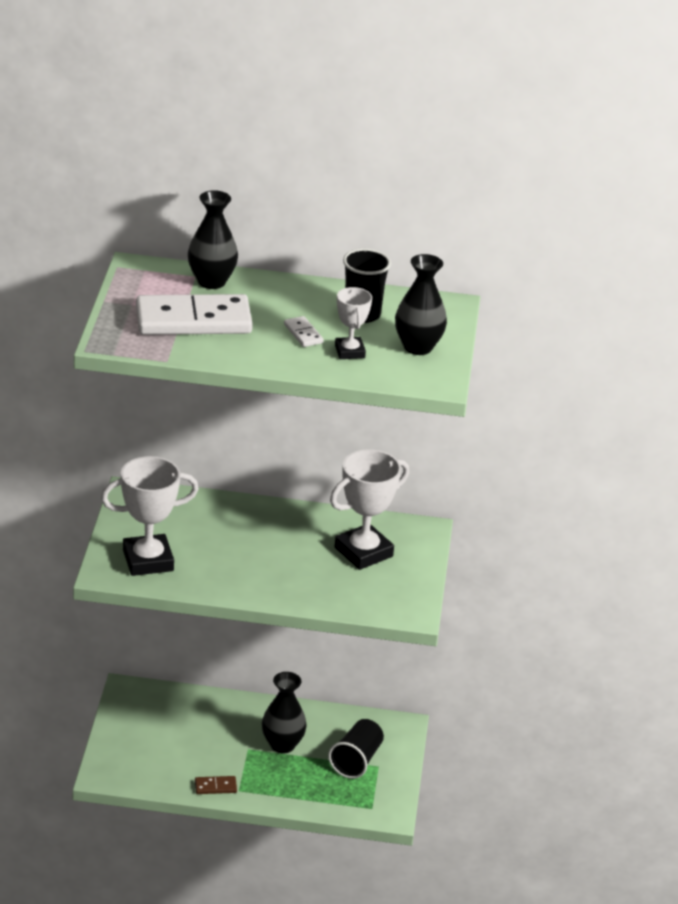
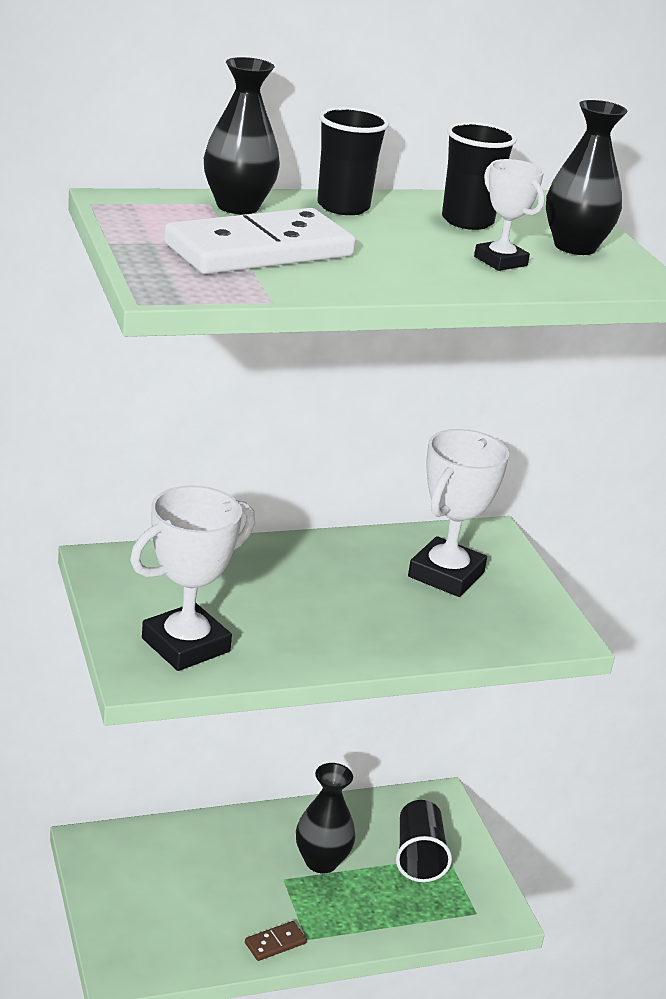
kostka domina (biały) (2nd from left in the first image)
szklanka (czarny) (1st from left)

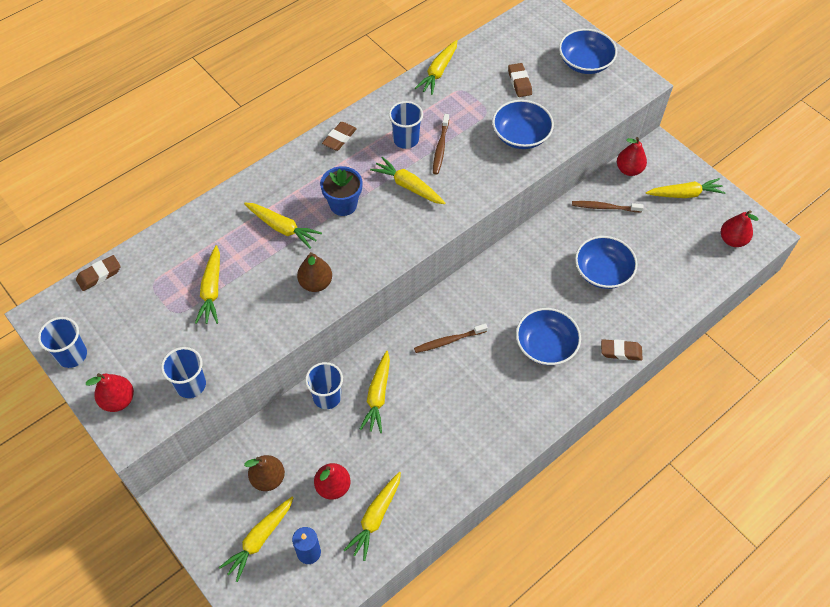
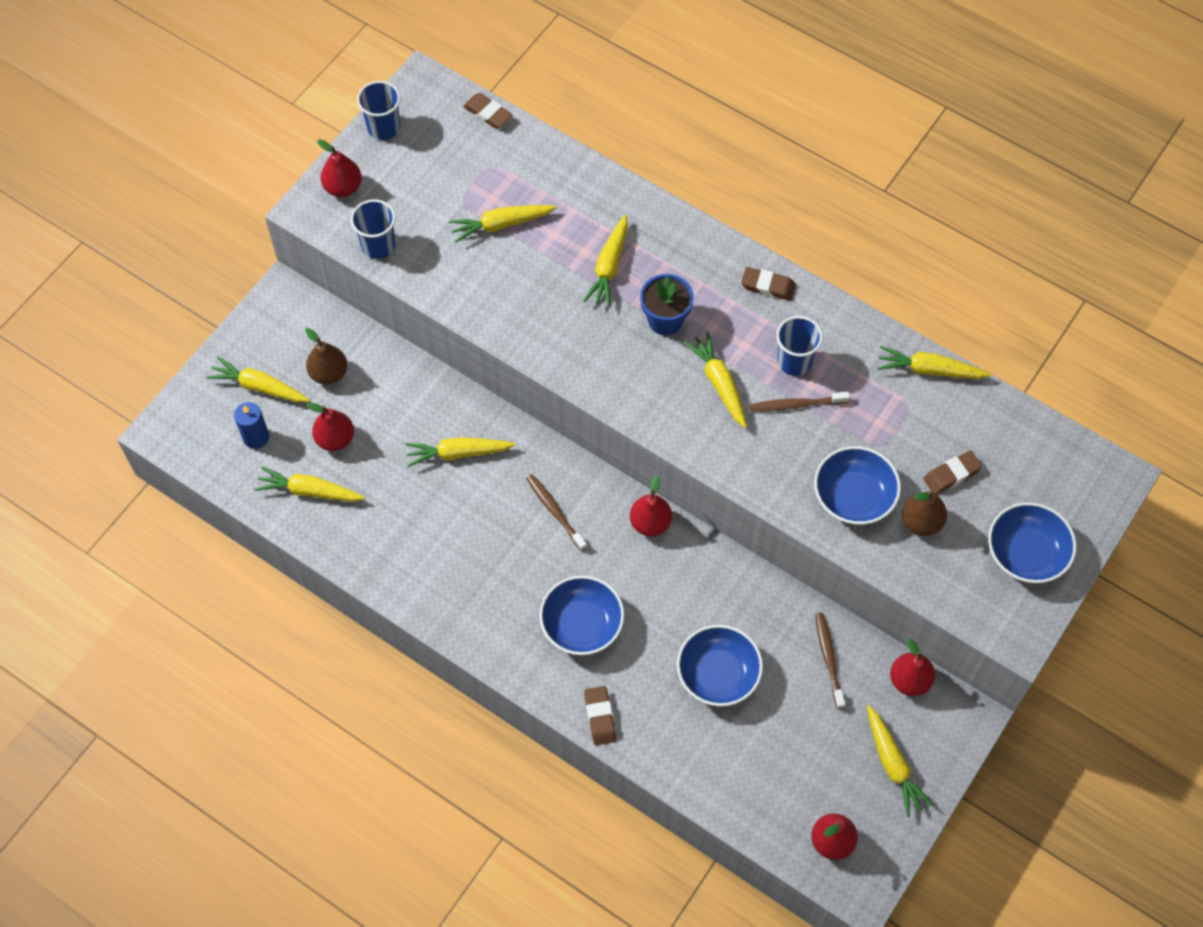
gruszka (brązowy) (2nd from left)
szklanka (niebieski) (3rd from left in the first image)
marchewka (żółty) (6th from left)
gruszka (czerwony) (3rd from left)

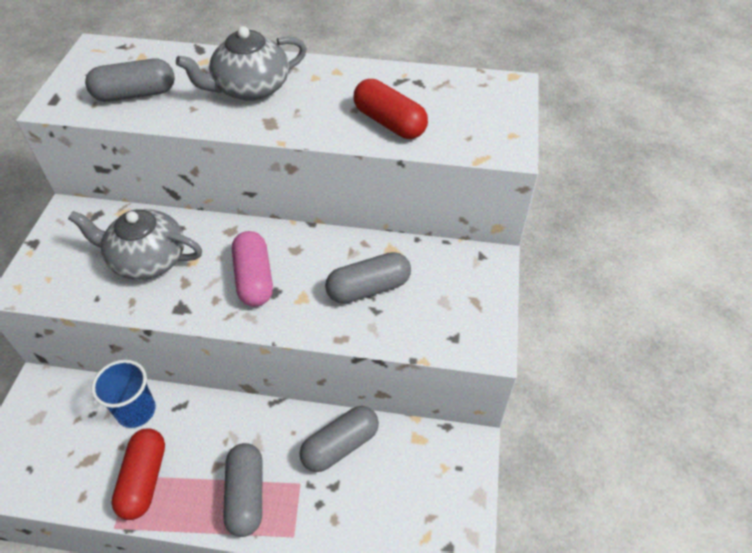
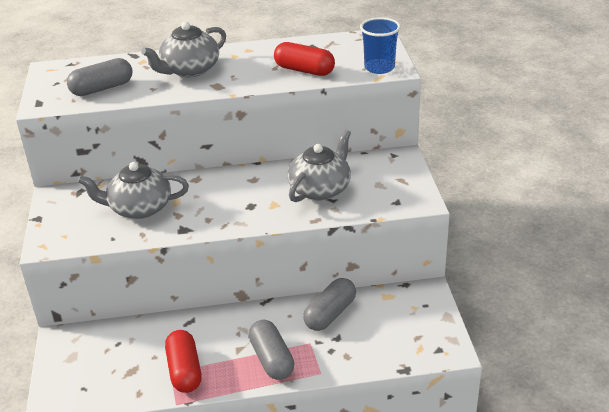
szklanka (niebieski)
kapsułka (różowy)
imbryk (szary) (3rd from left)

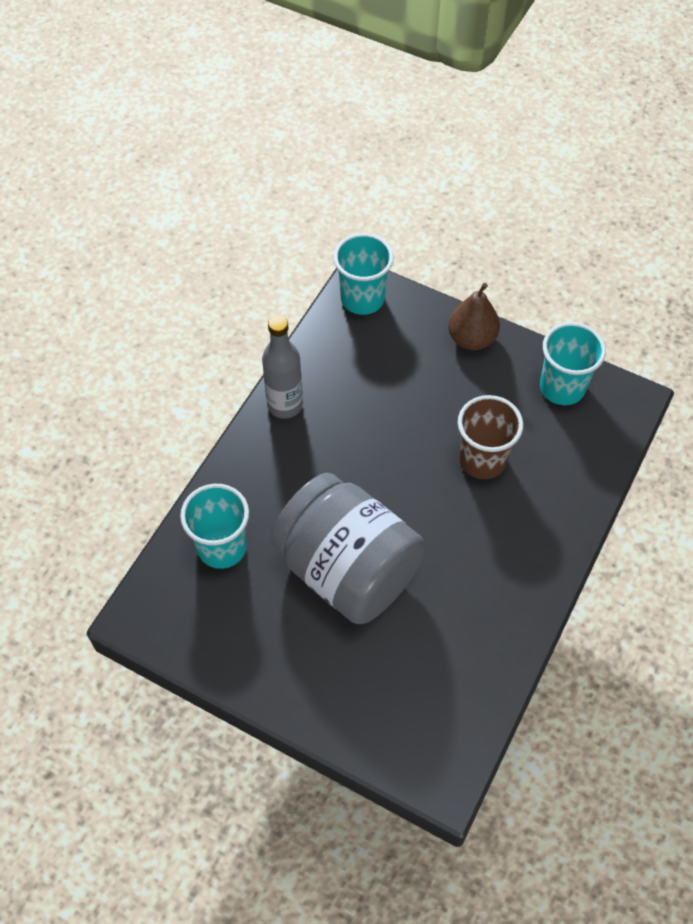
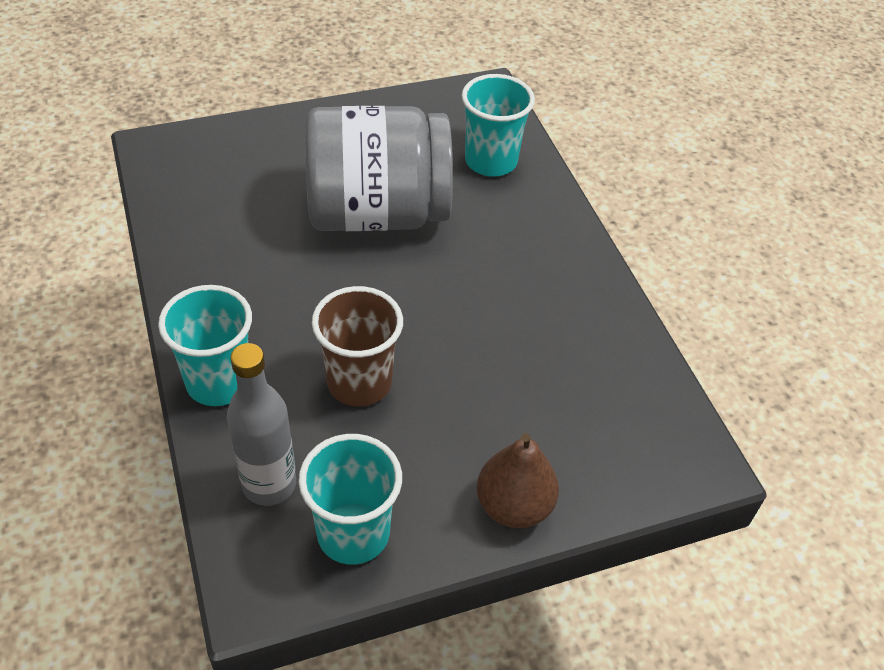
butelka (szary)
szklanka (turkusowy) (1st from left)

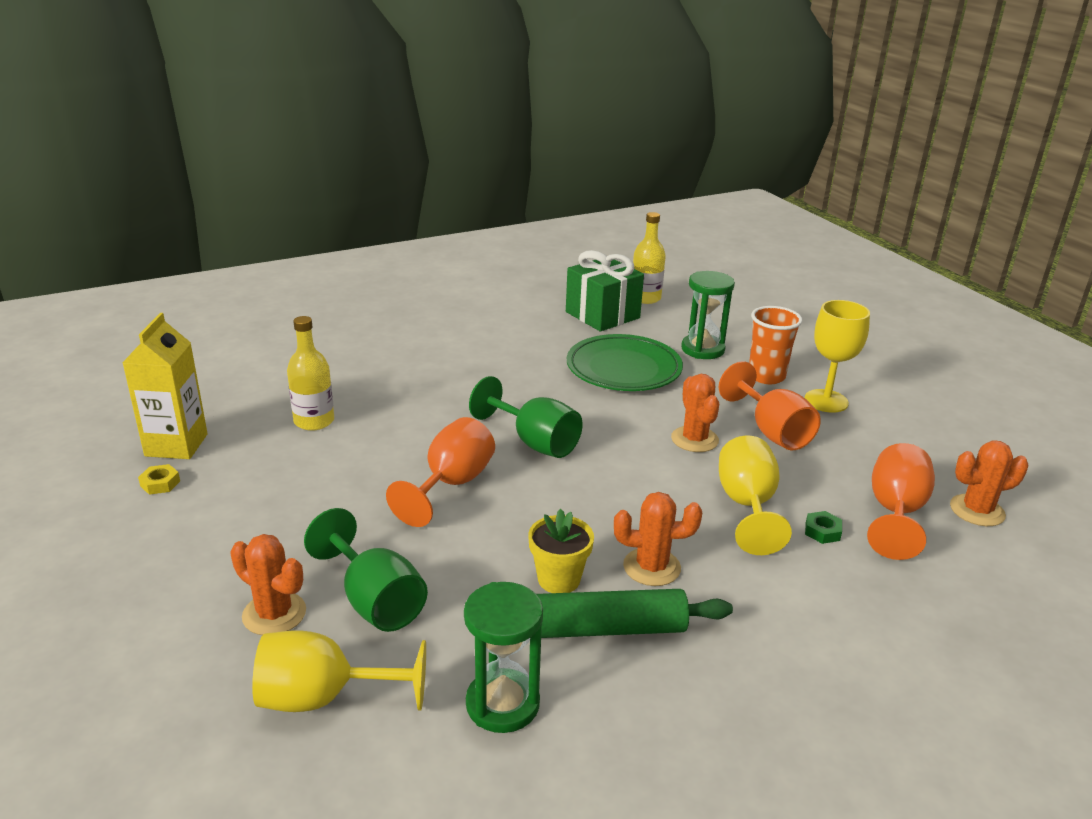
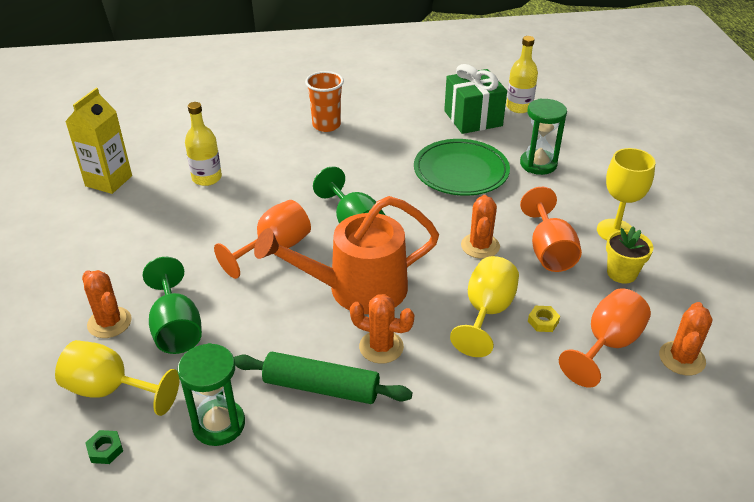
nakrętka (żółty)
doniczka (żółty)
szklanka (pomarańczowy)
nakrętka (zielony)
kaktus (pomarańczowy) (4th from left)
konewka (pomarańczowy)

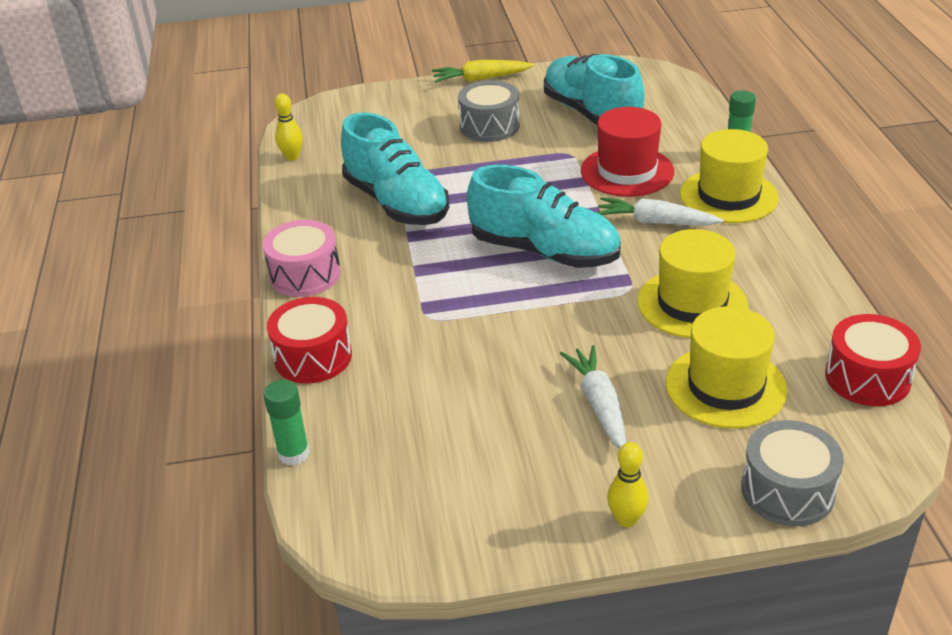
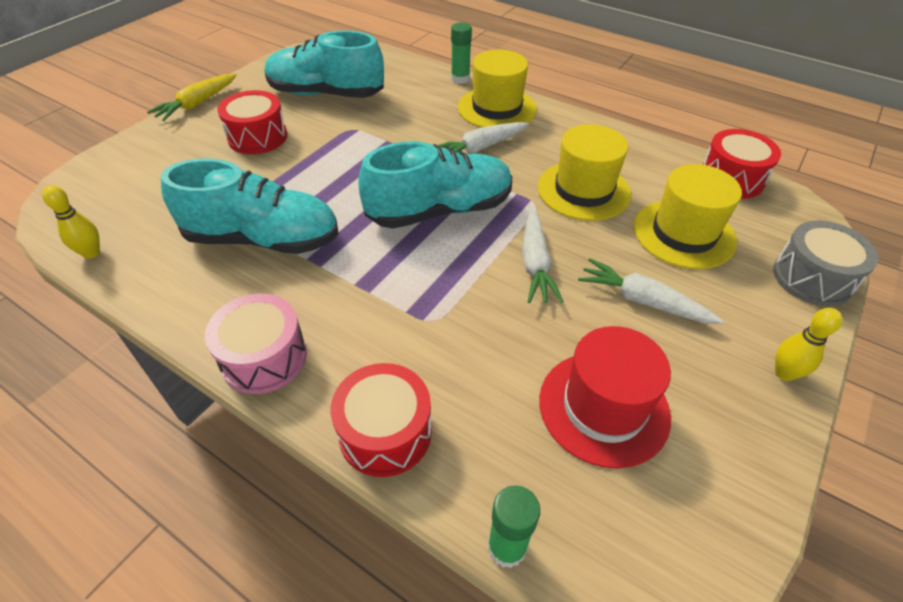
bęben (czerwony) (1st from left)
kapelusz (czerwony)
marchewka (biały) (2nd from left)

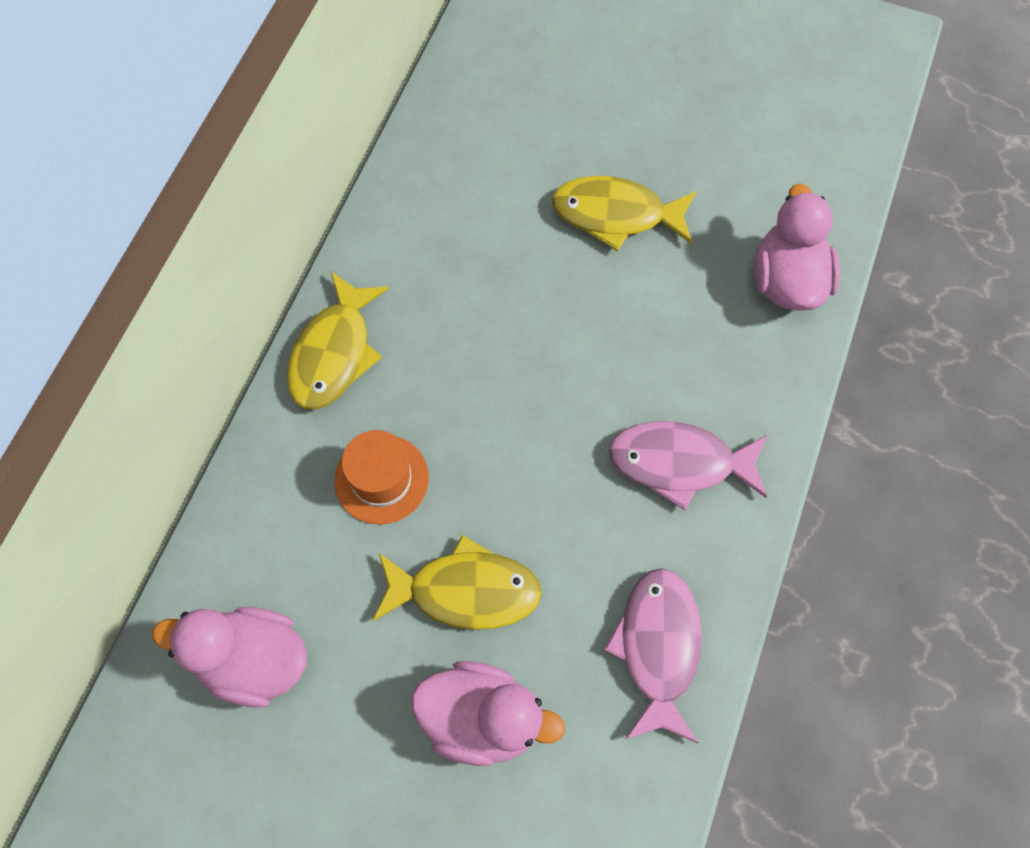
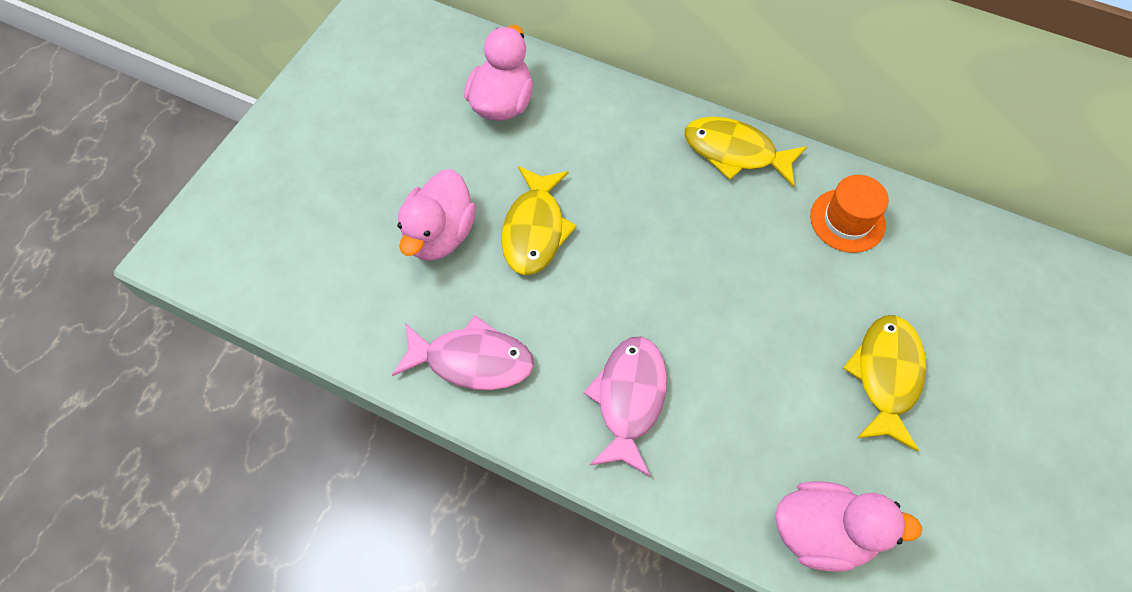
kapelusz (pomarańczowy)

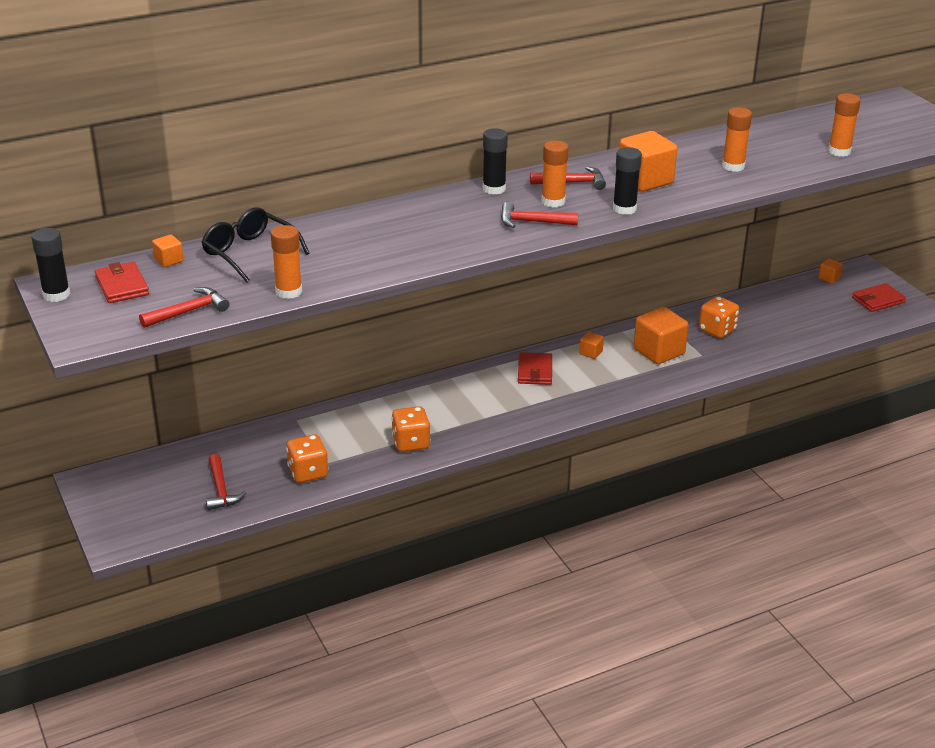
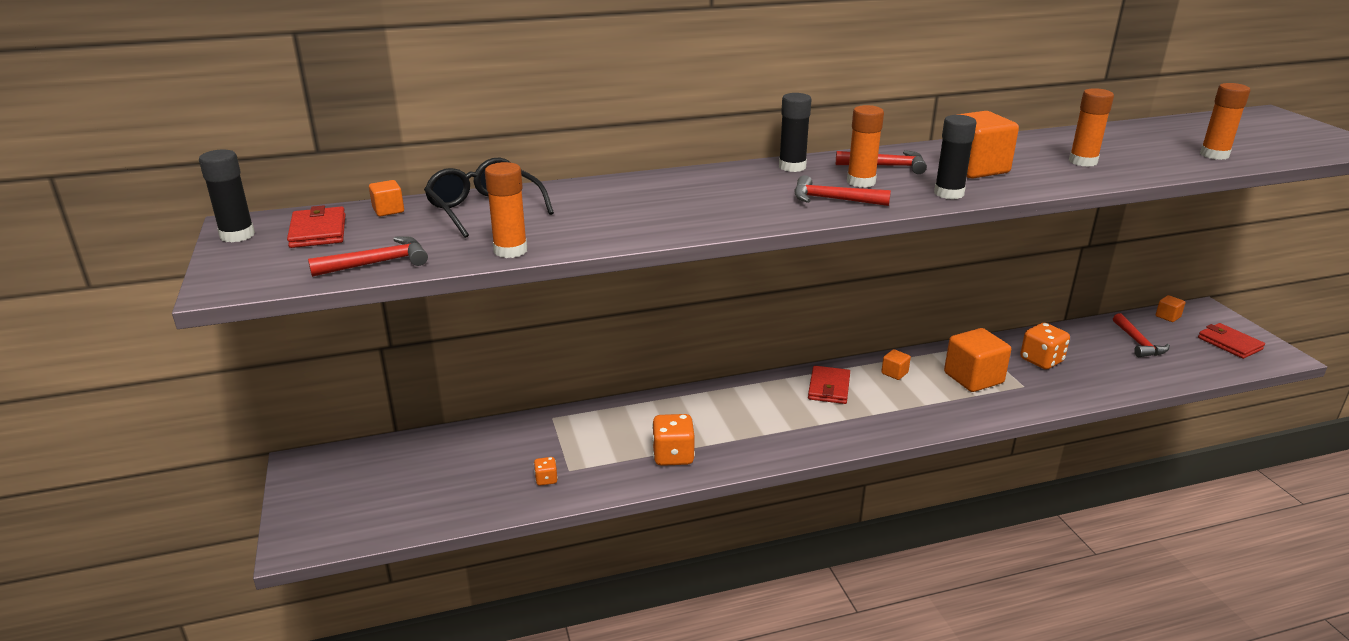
młotek (czerwony) (4th from left)
kostka do gry (pomarańczowy) (1st from left)
portfel (czerwony) (3rd from left)

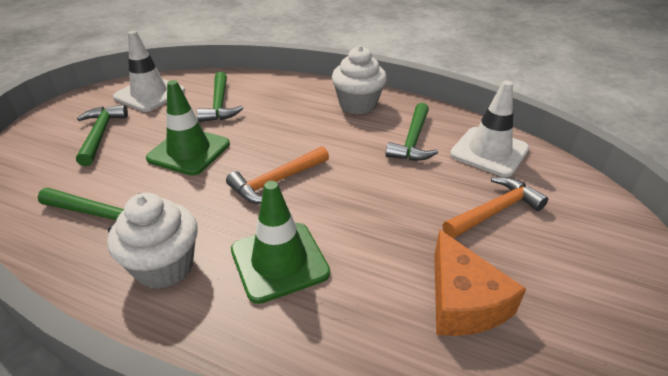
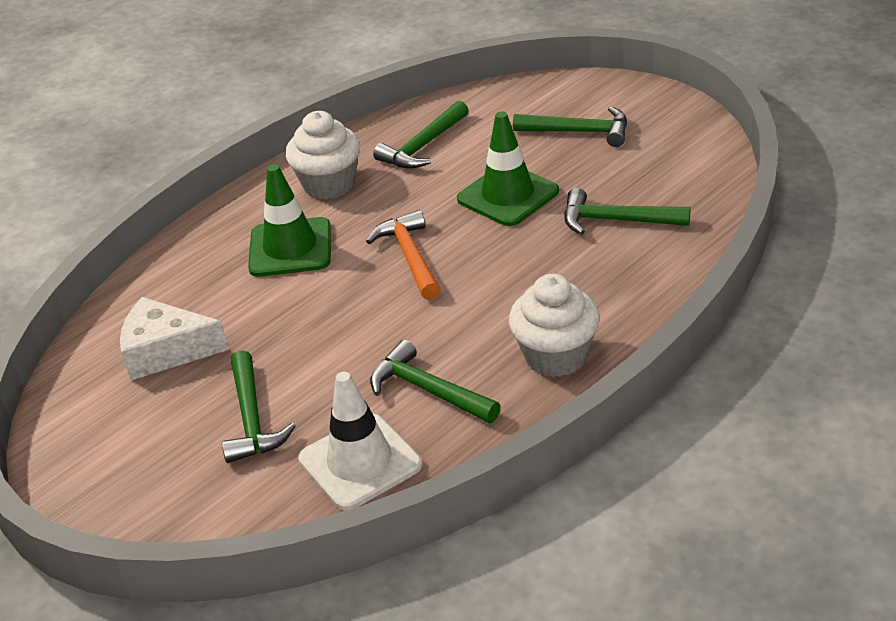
pachołek (biały) (1st from left in the first image)
ser (biały)
młotek (zielony) (1st from left)

